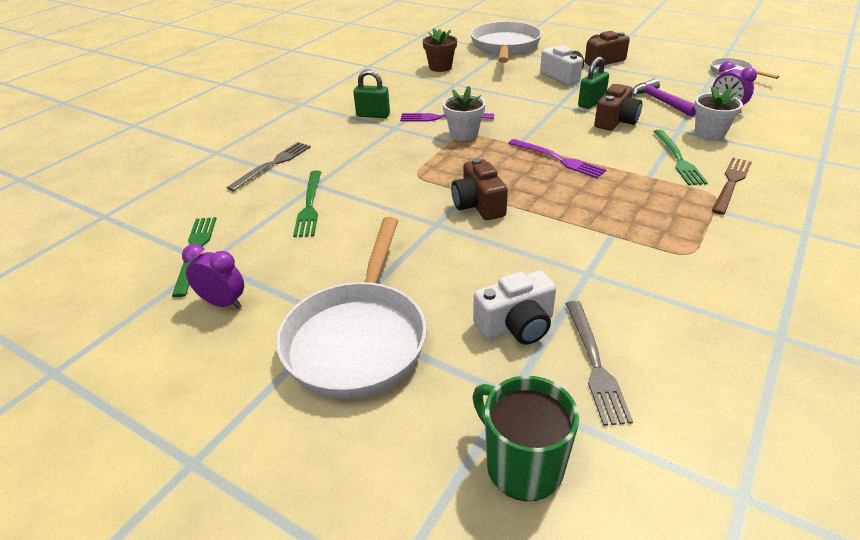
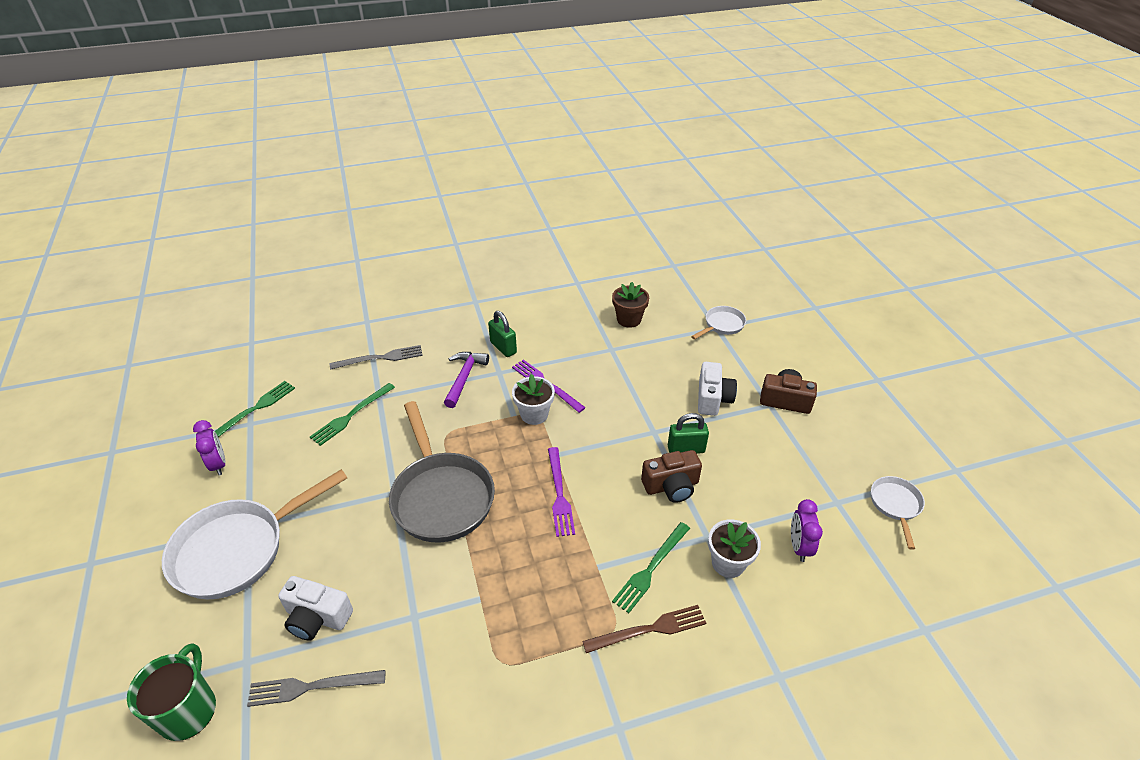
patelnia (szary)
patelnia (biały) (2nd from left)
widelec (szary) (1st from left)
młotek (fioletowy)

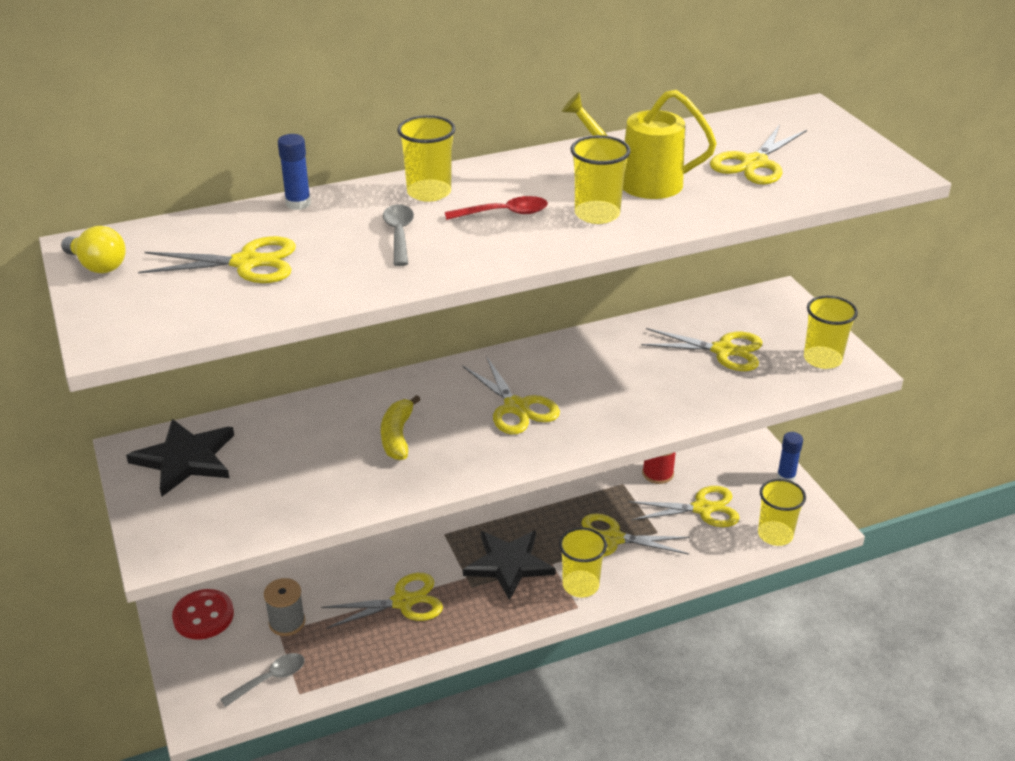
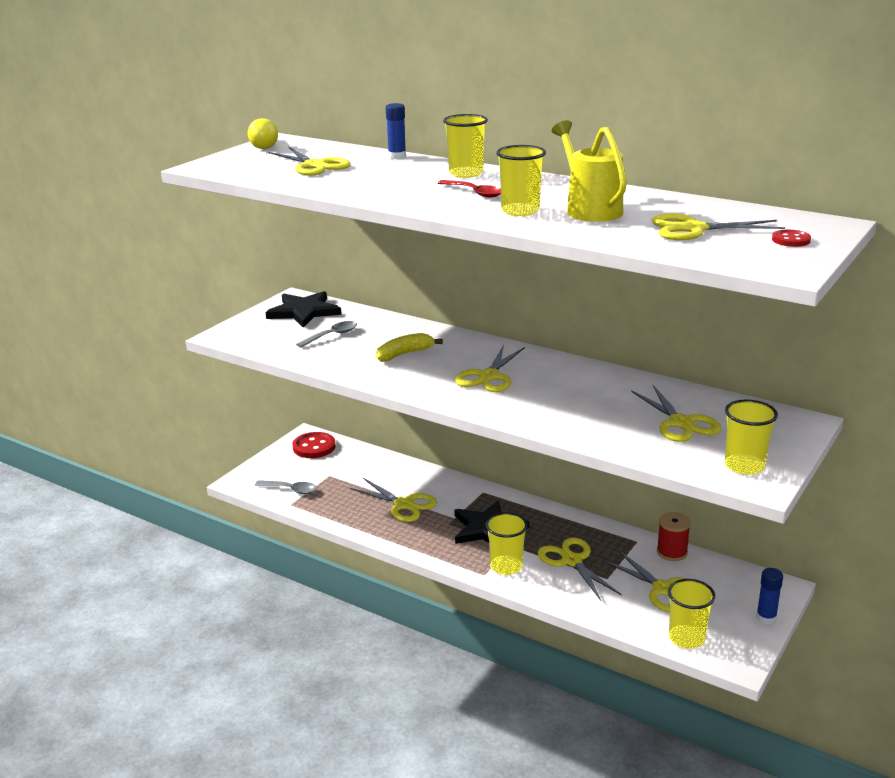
szpulka (szary)
łyżka (szary) (2nd from left)
guzik (czerwony) (2nd from left)

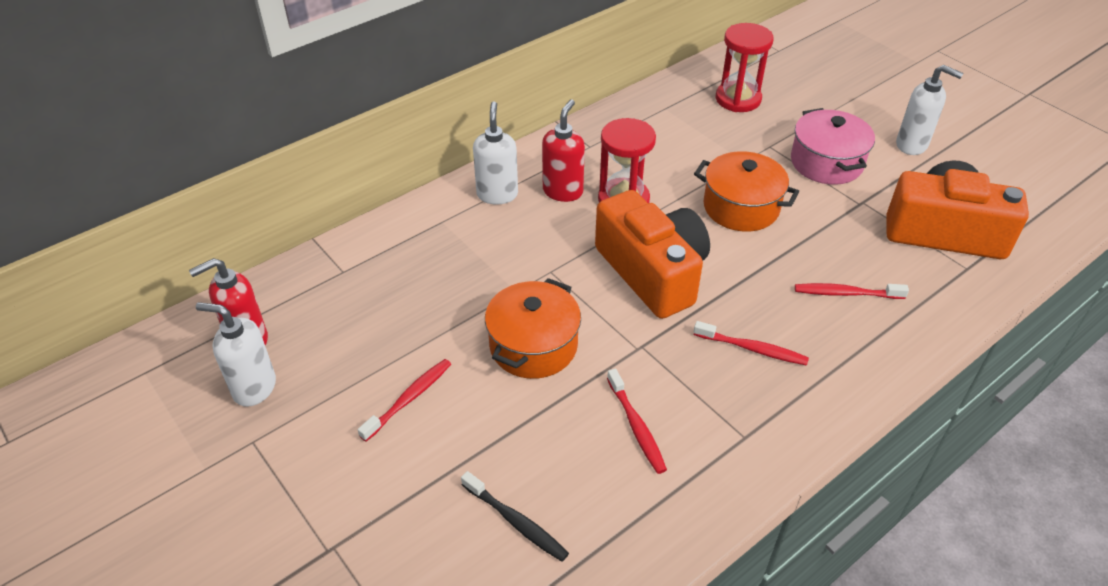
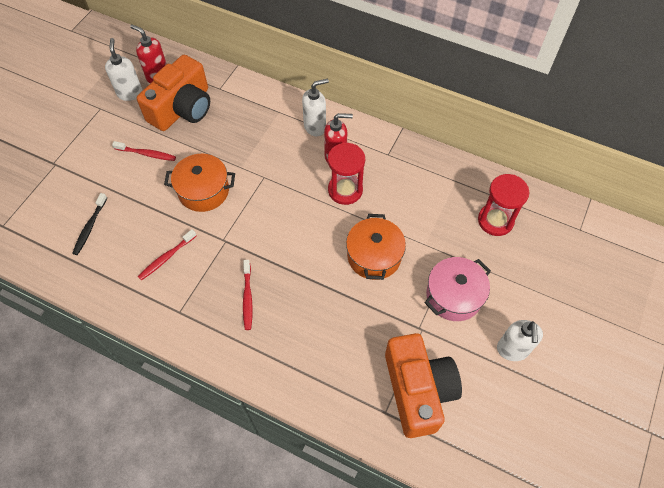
aparat fotograficzny (pomarańczowy) (1st from left)
szczoteczka do zębów (czerwony) (4th from left in the first image)

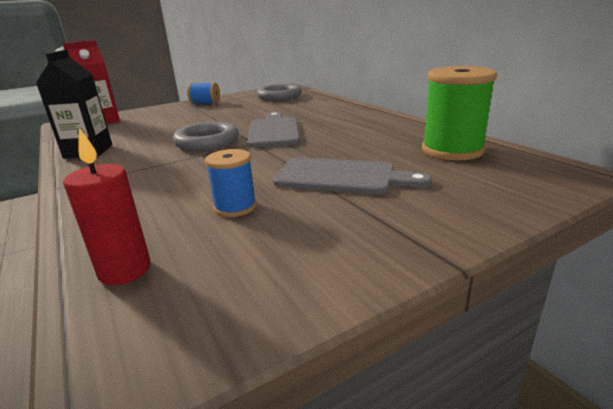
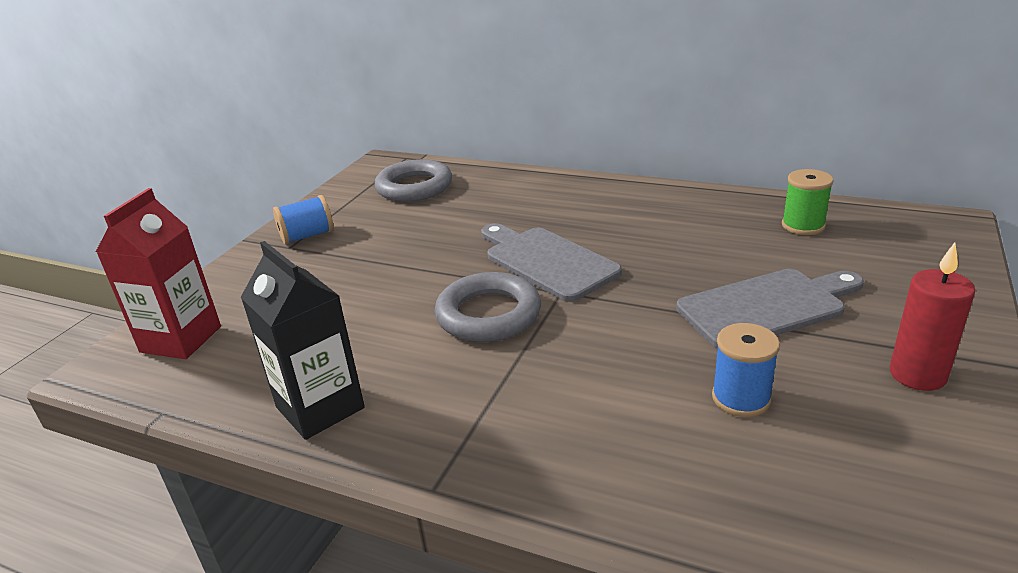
świeca (czerwony)
szpulka (zielony)

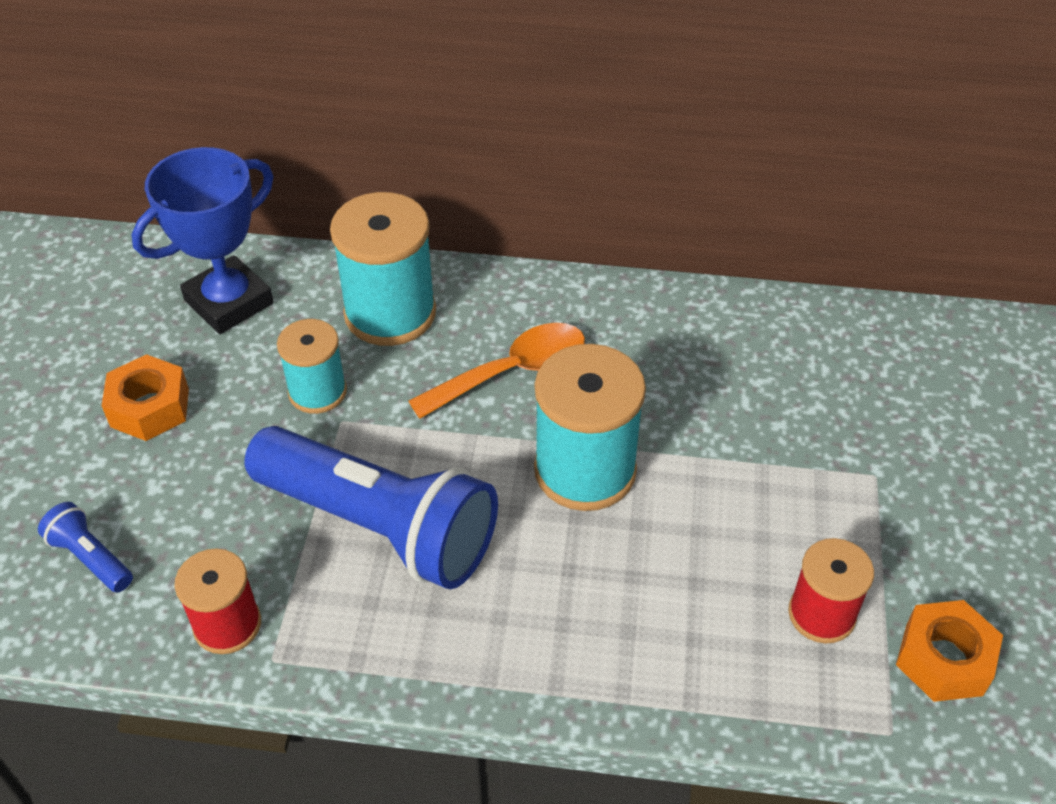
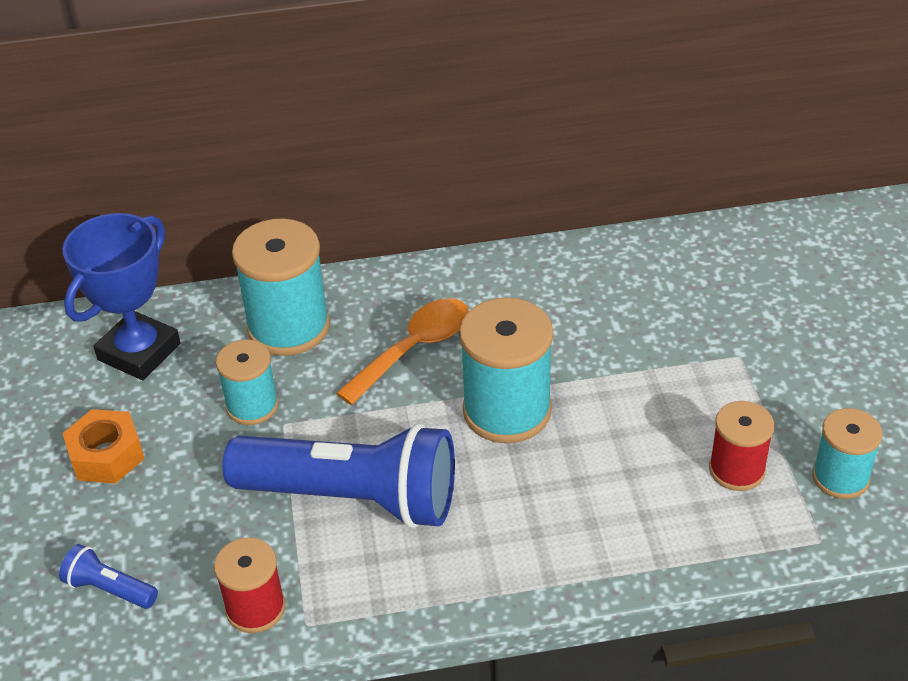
szpulka (turkusowy) (4th from left)

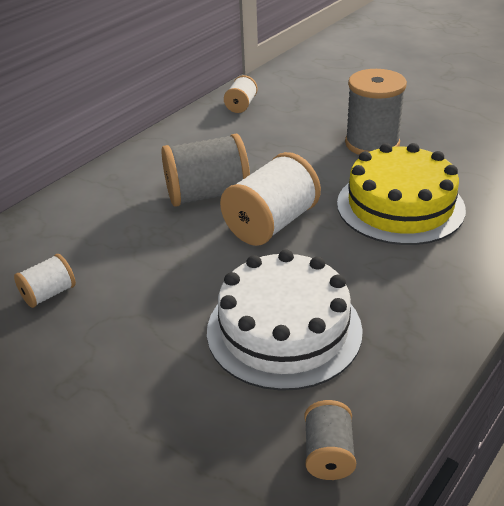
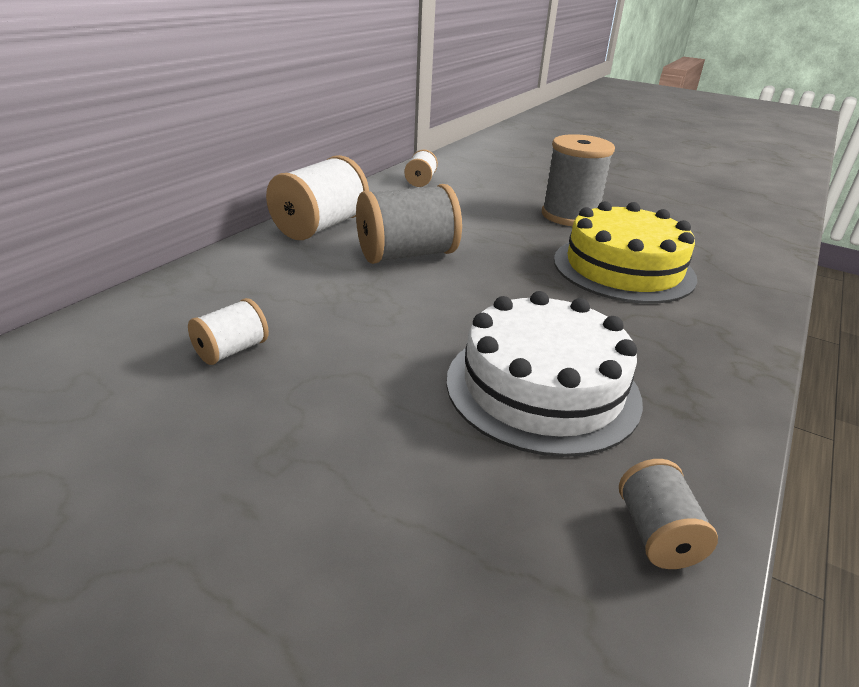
szpulka (biały) (2nd from left)

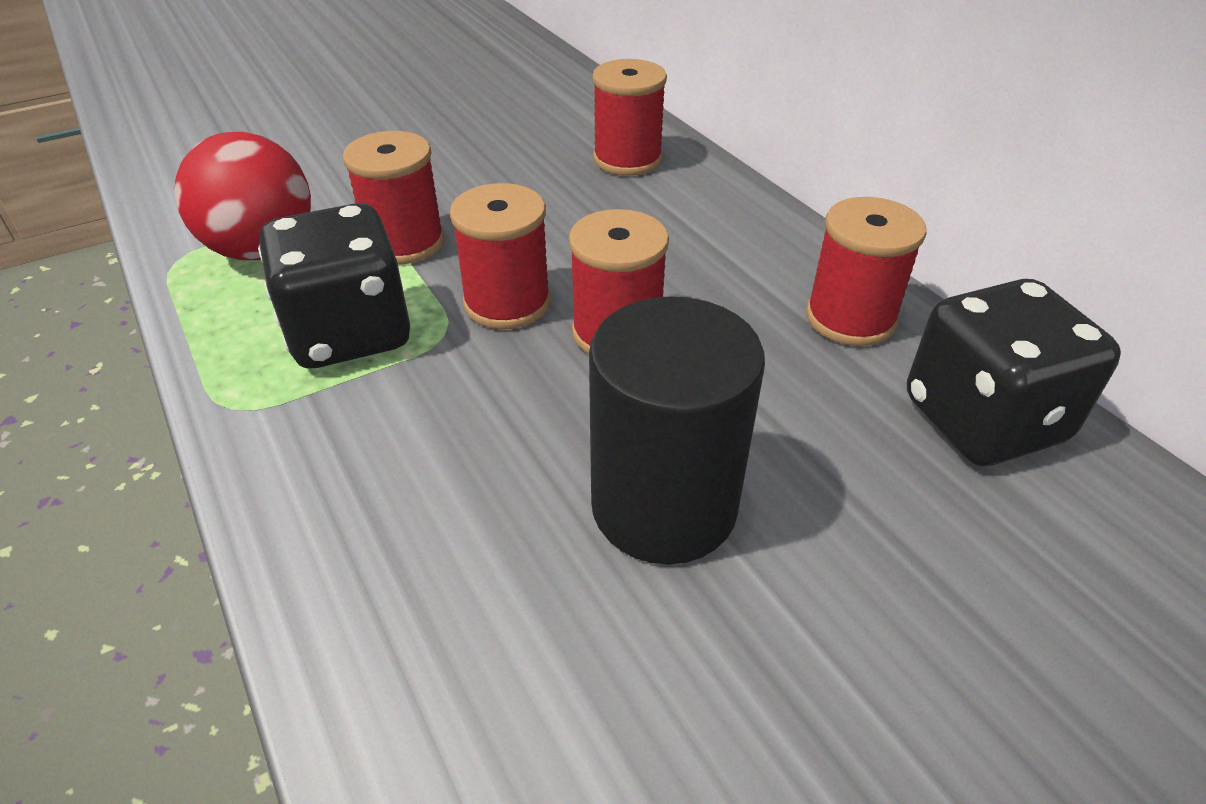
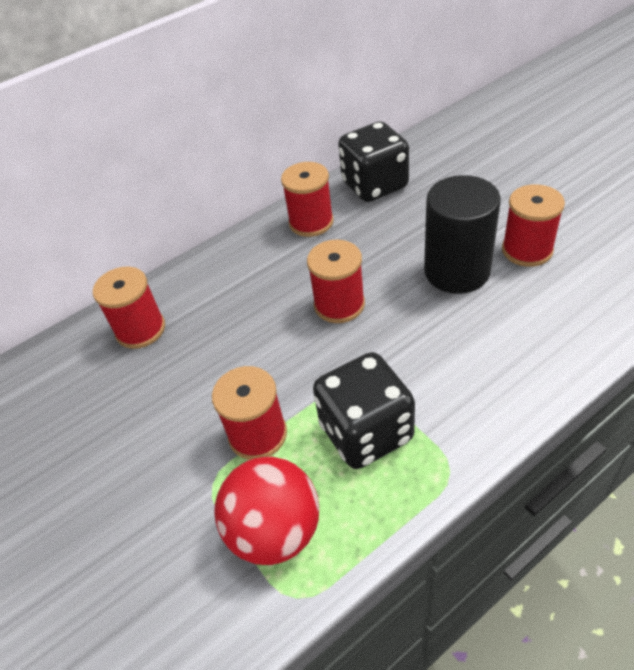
szpulka (czerwony) (5th from left)

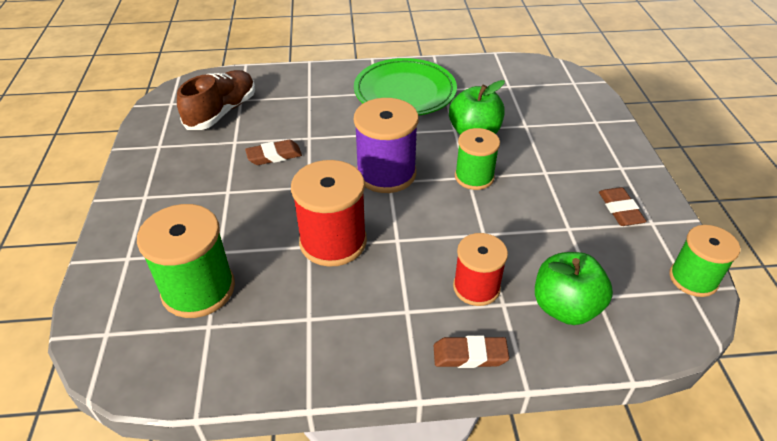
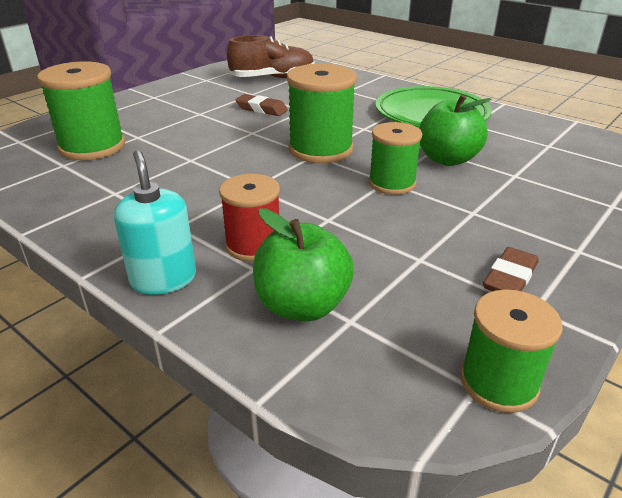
szpulka (czerwony) (1st from left in the first image)
szpulka (zielony) (2nd from left)
dozownik mydła (turkusowy)

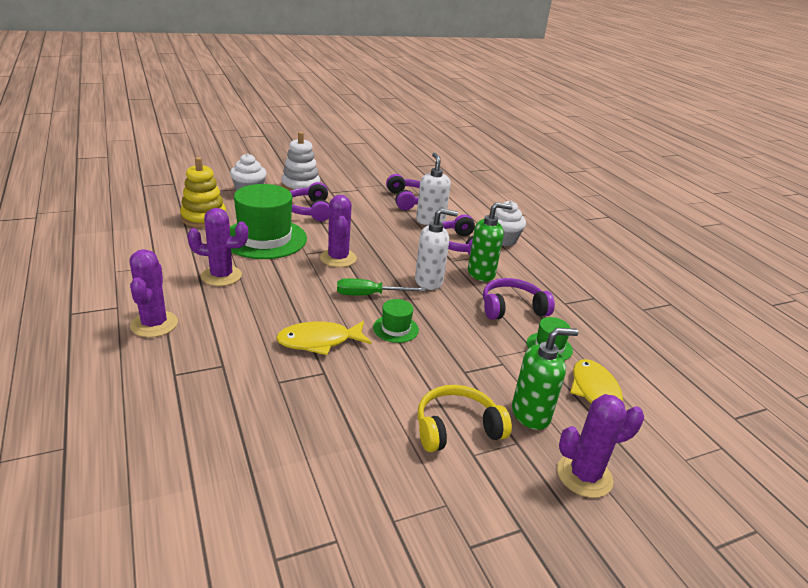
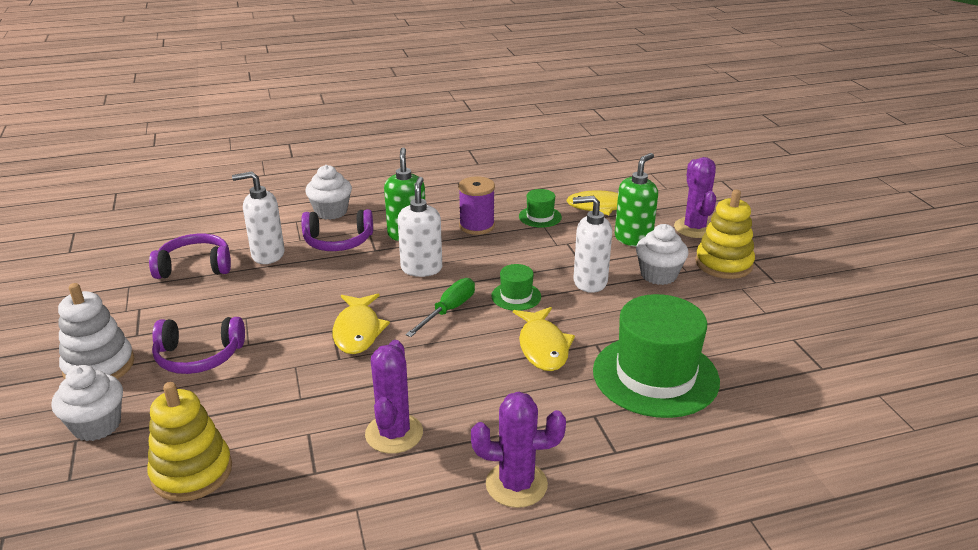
kapelusz (zielony) (3rd from left)
ryba (żółty) (1st from left)
śrubokręt (zielony)
muffinka (biały) (3rd from left)
szpulka (fioletowy)
dozownik mydła (zielony) (2nd from left)
dozownik mydła (biały) (3rd from left)
zabawka nakładanka (żółty) (2nd from left)

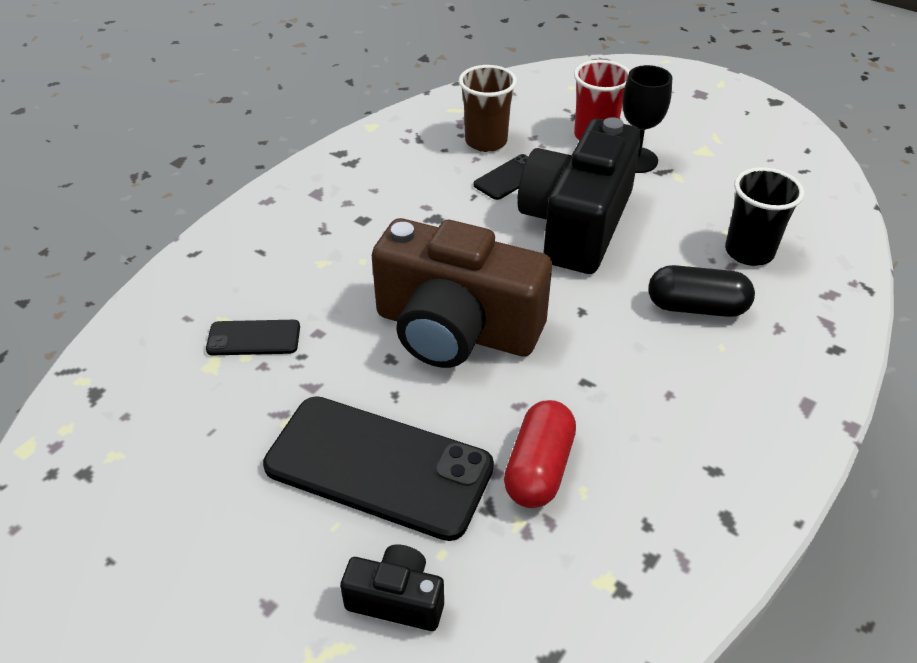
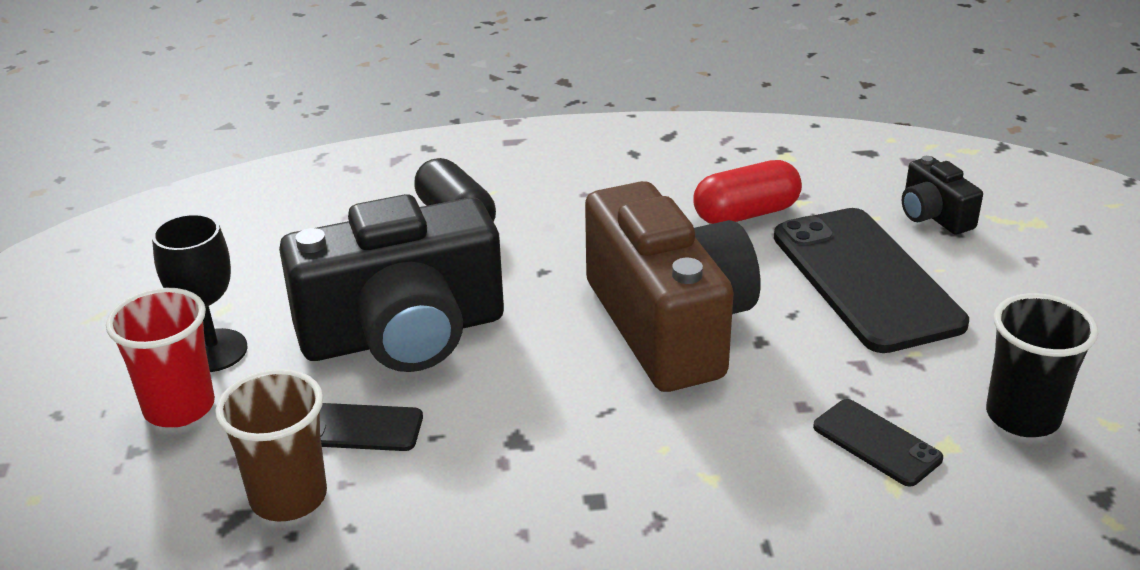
szklanka (czarny)

